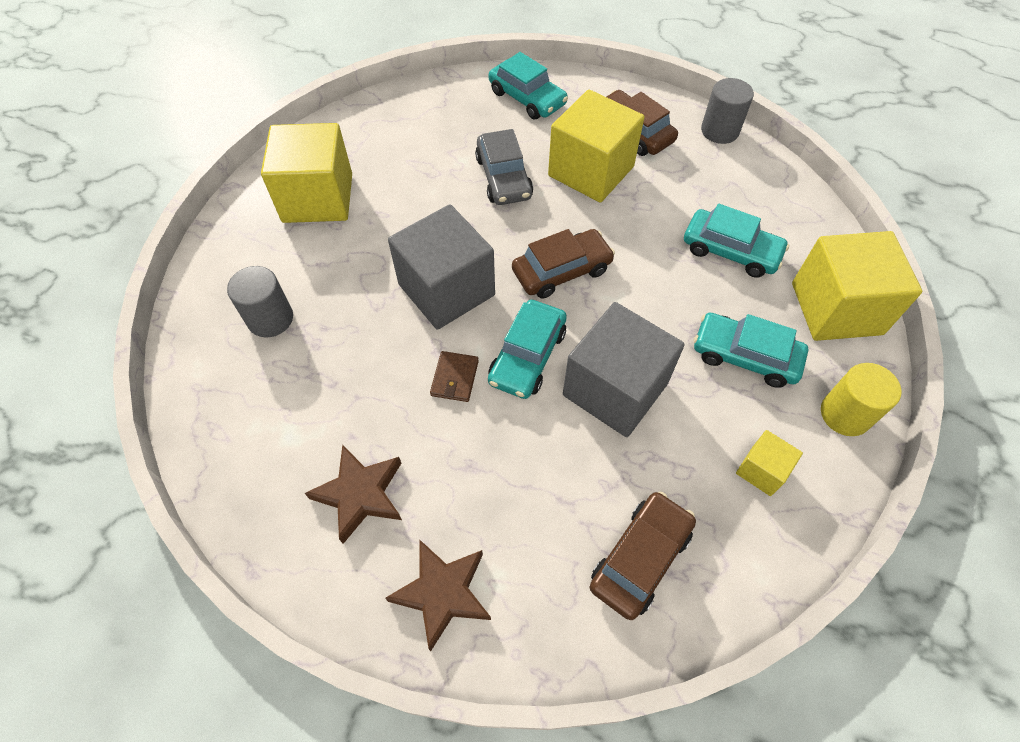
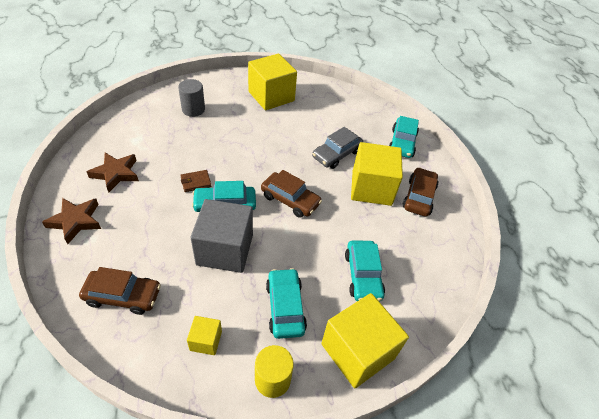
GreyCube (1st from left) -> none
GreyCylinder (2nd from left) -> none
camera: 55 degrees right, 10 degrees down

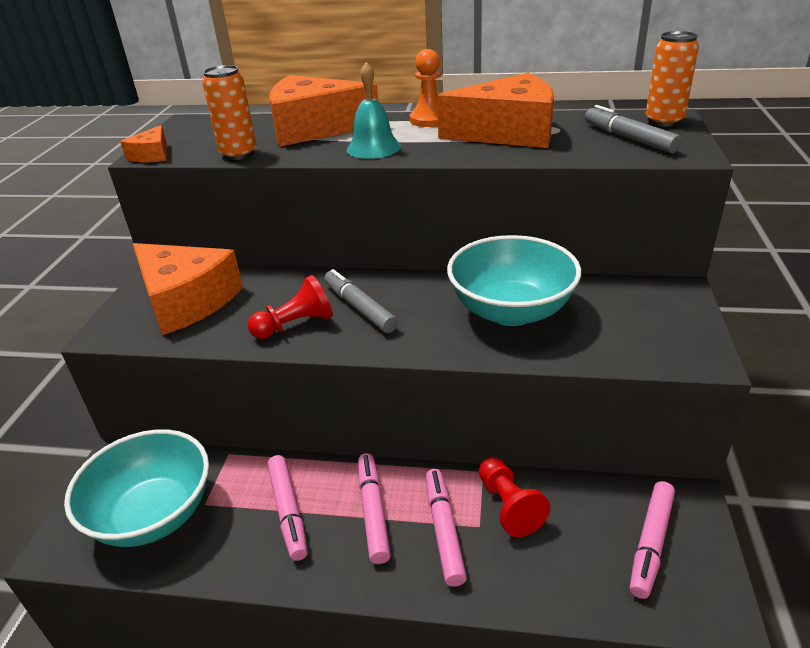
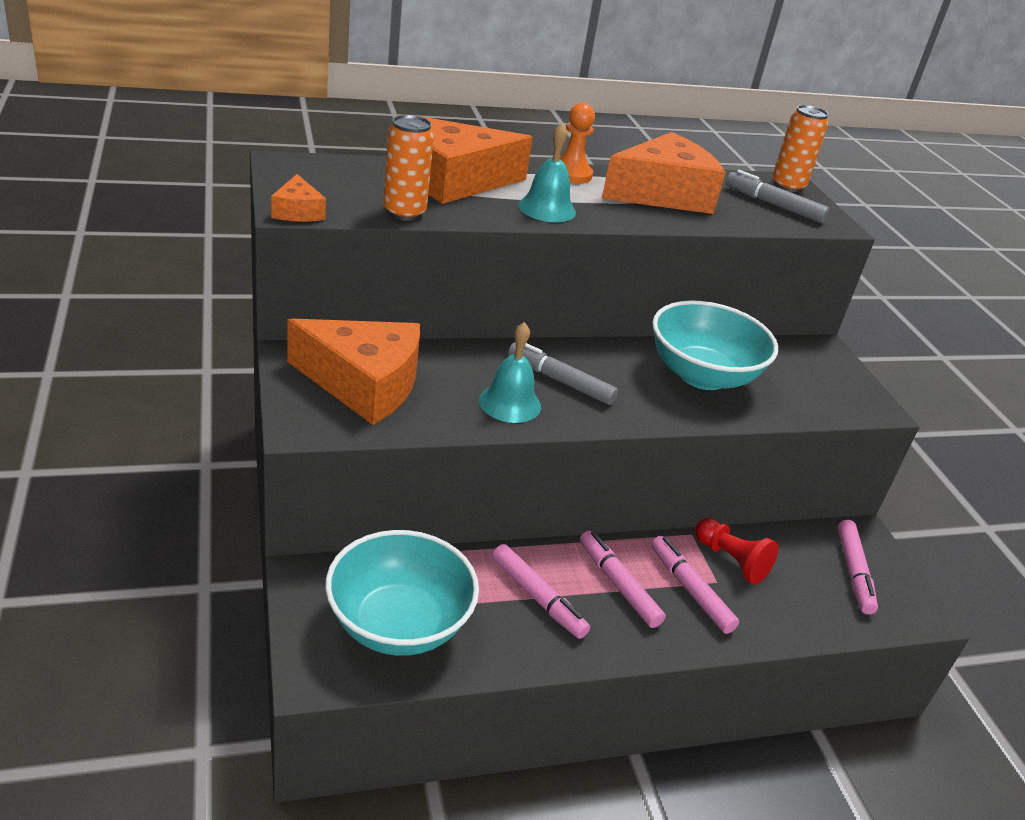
RedPawn (1st from left) -> TurquoiseBell (1st from left)
camera: 30 degrees left, 0 degrees up

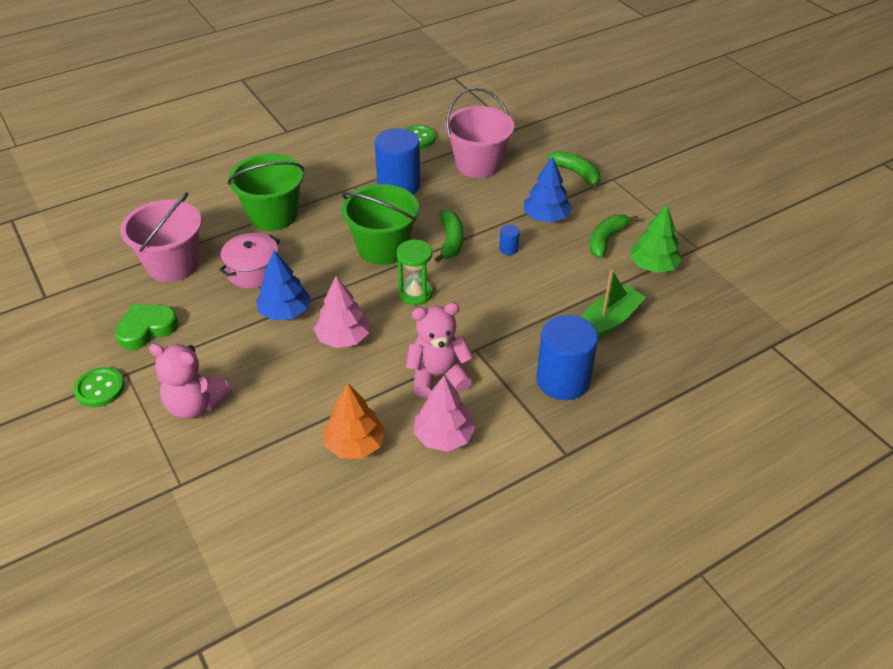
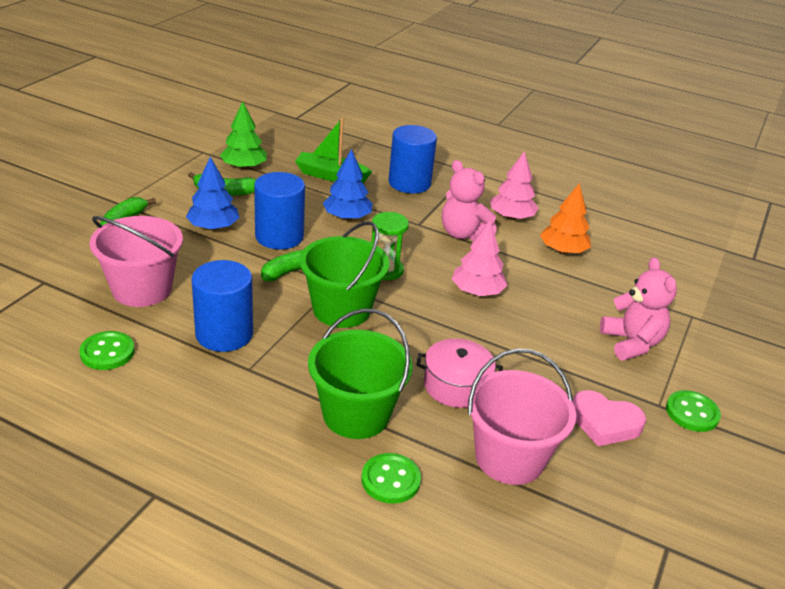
GreenHeart -> PinkHeart
BlueTree (1st from left in the first image) -> BlueTree (2nd from left), moved
BlueCylinder (2nd from left), x2.44
none -> GreenButton (2nd from left)
camera: 125 degrees left, 10 degrees down

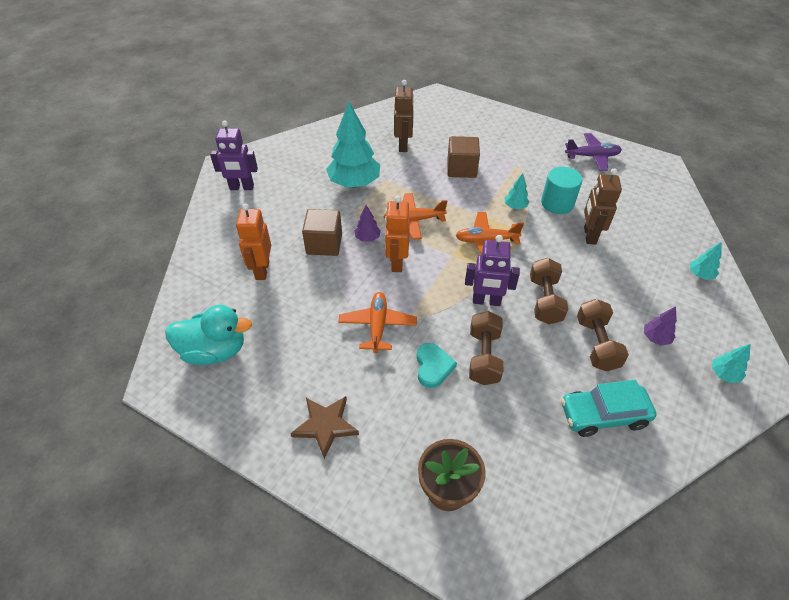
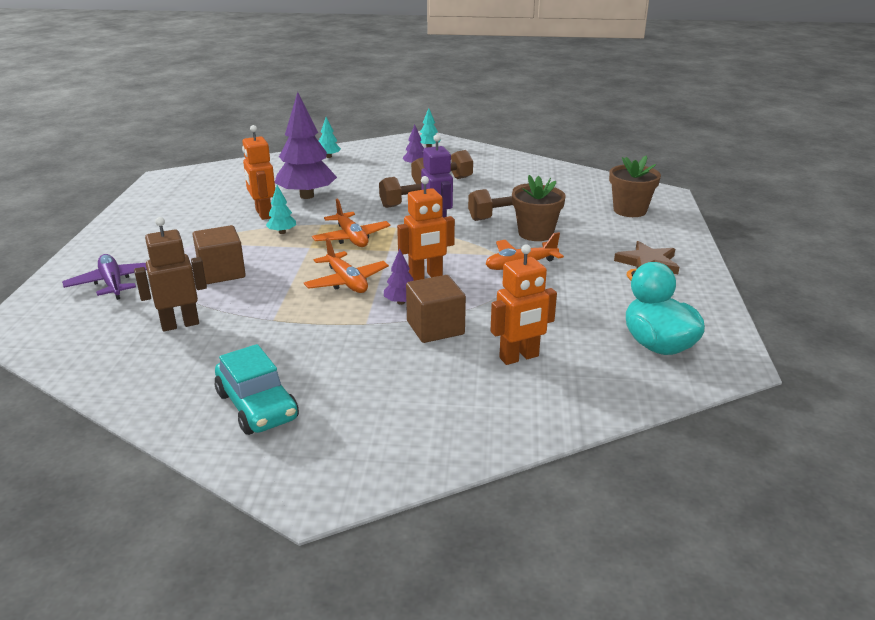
PurpleRobot (1st from left) -> none
TurquoiseTree (1st from left) -> none
TurquoiseHeart -> BrownFlowerPot (1st from left)
TurquoiseCylinder -> OrangeRobot (1st from left)
TurquoiseCar, moved
PurplePlane, moved
BrownRobot (2nd from left) -> PurpleTree (1st from left)
camera: 115 degrees left, 20 degrees down

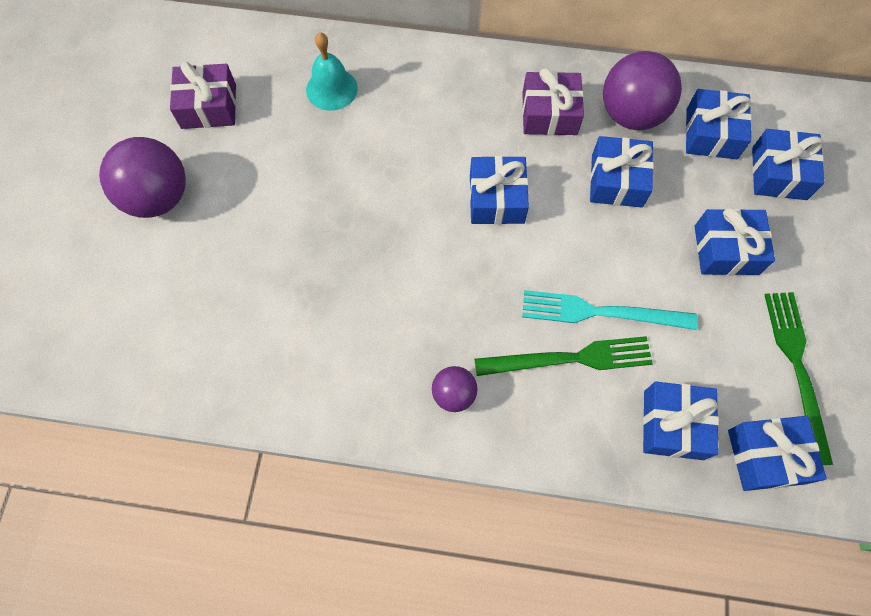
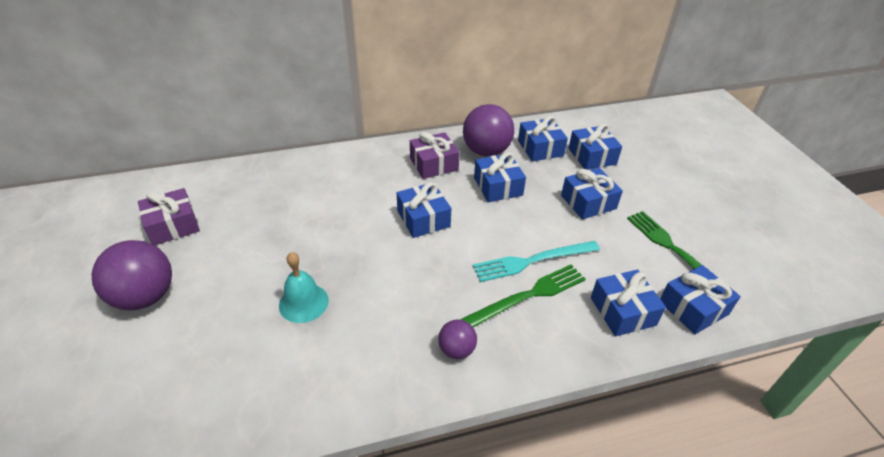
TurquoiseBell, moved
camera: 25 degrees left, 25 degrees down

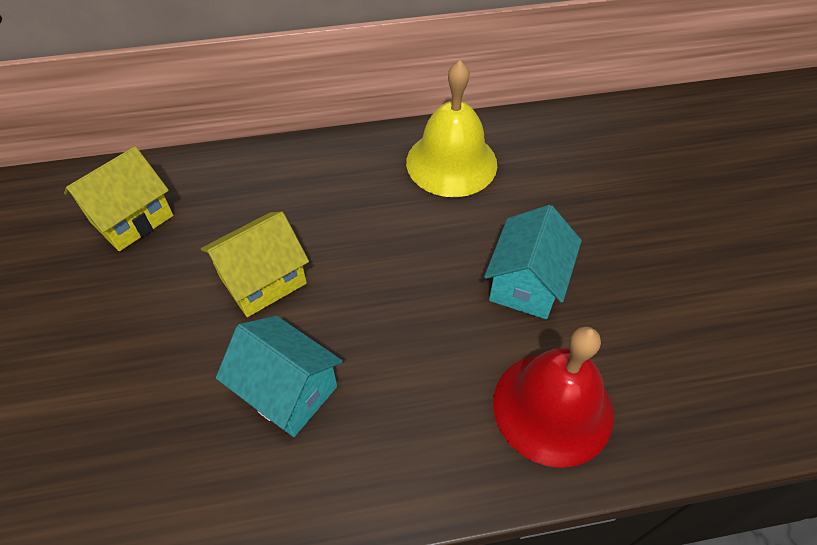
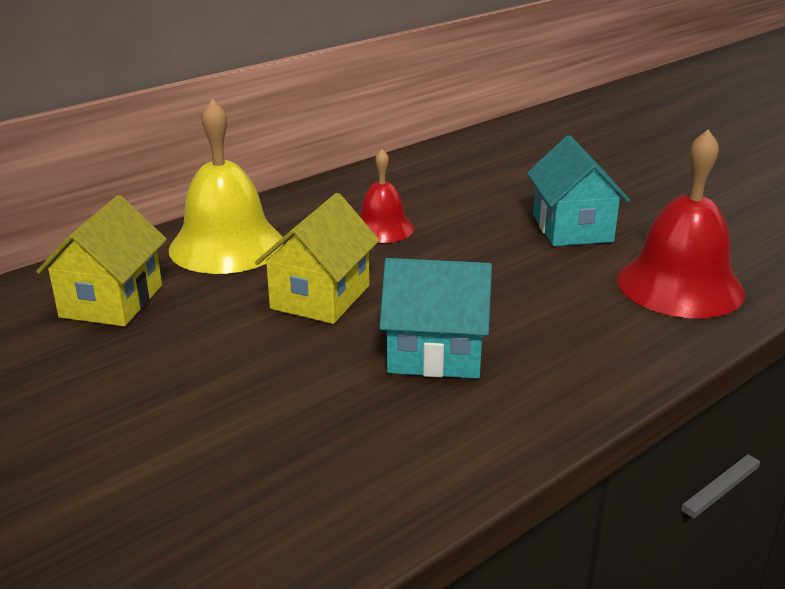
YellowBell, moved
none -> RedBell (1st from left)
camera: 30 degrees left, 25 degrees down

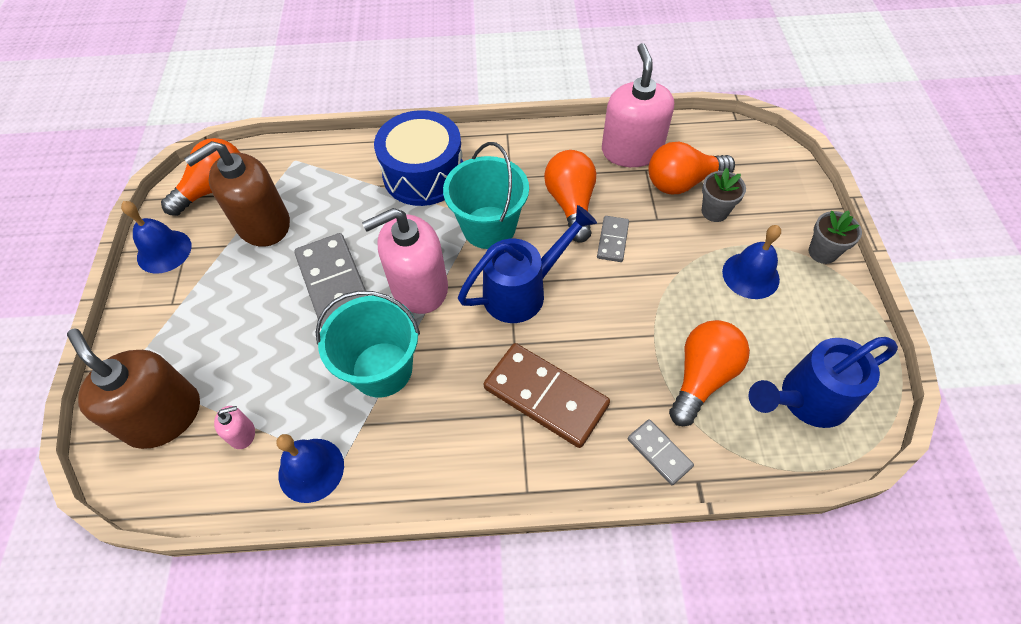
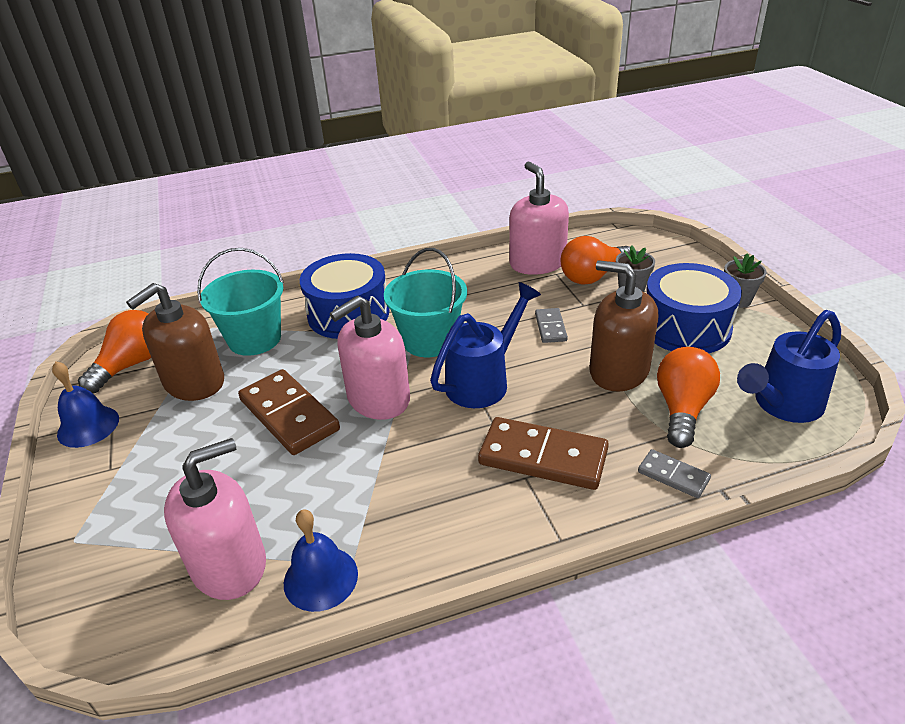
BrownSoapDispenser (1st from left in the first image) -> BrownSoapDispenser (2nd from left), moved
PinkSoapDispenser (1st from left), x2.33
GreyDomino (1st from left) -> BrownDomino (1st from left)
TurquoiseBucket (1st from left), moved
OrangeLightBulb (2nd from left) -> none
BlueBell (3rd from left) -> BlueDrum (2nd from left)
camera: 15 degrees left, 20 degrees down

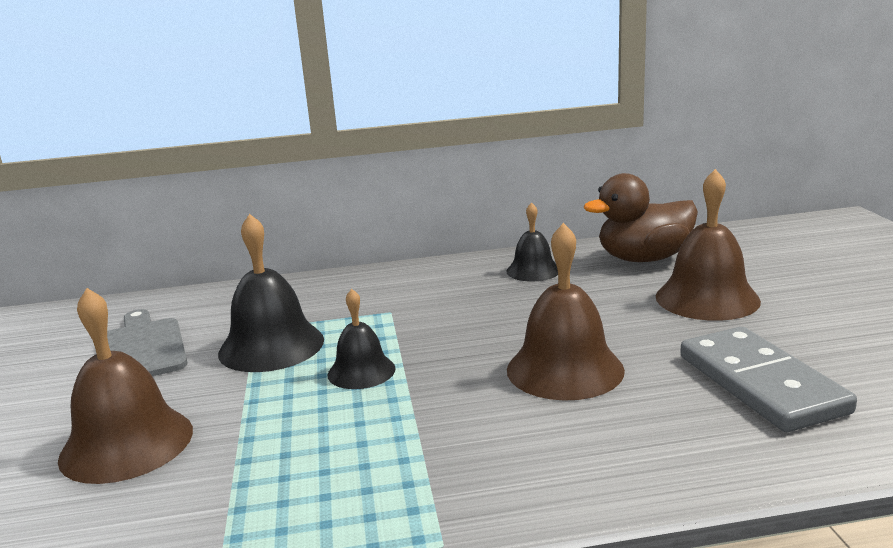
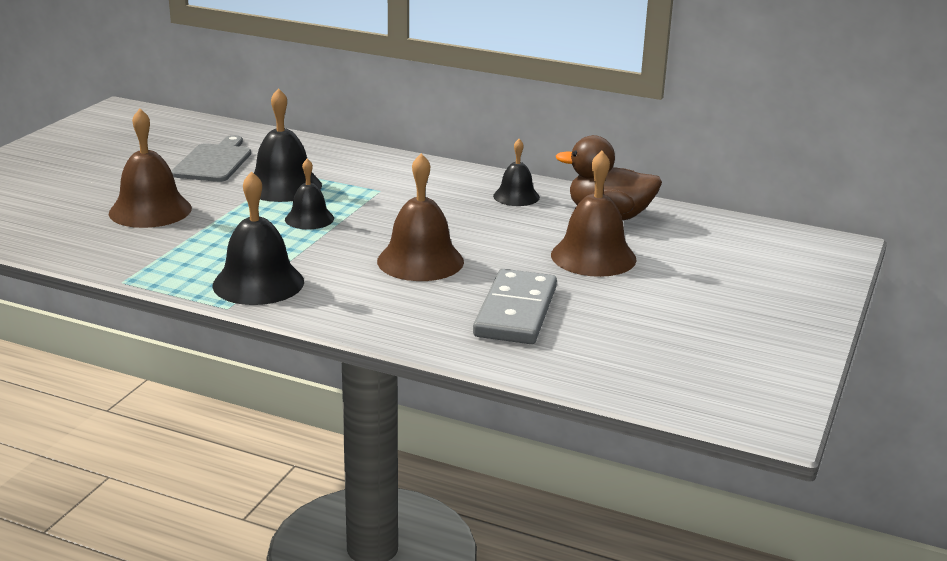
none -> BlackBell (1st from left)
camera: 30 degrees right, 5 degrees up

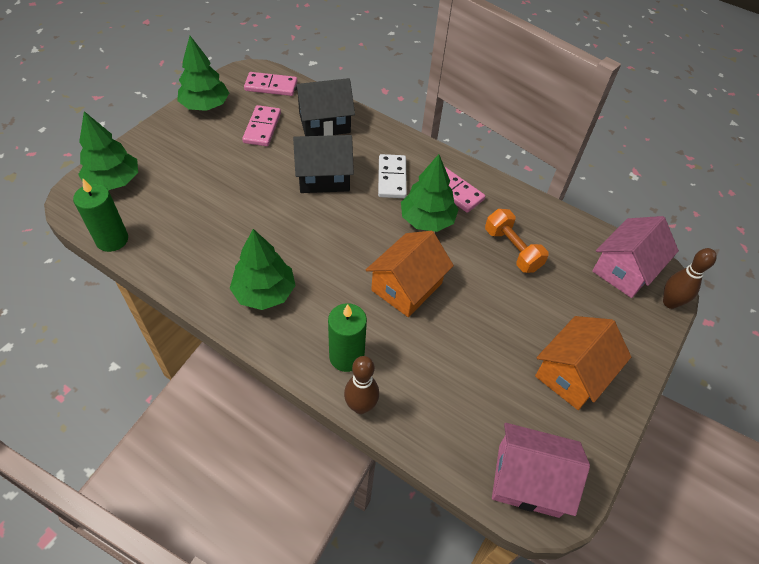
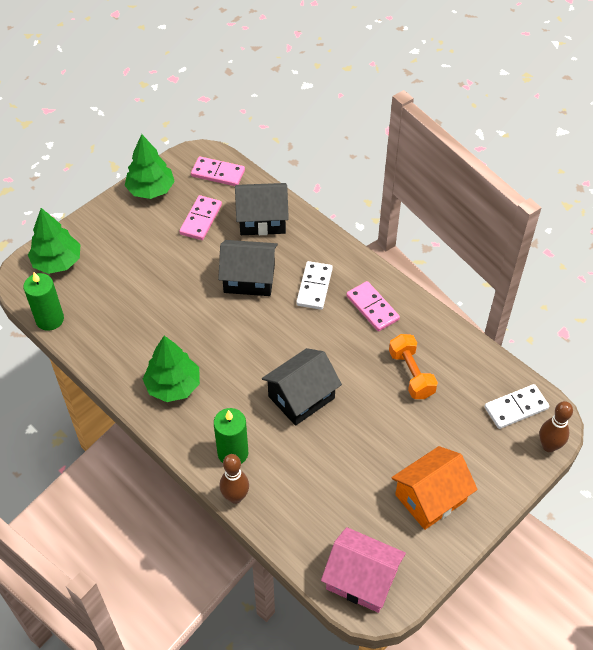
OrangeHouse (1st from left) -> BlackHouse (3rd from left)
GreenTree (4th from left) -> none
PinkHouse (2nd from left) -> WhiteDomino (2nd from left)
camera: 15 degrees right, 0 degrees up

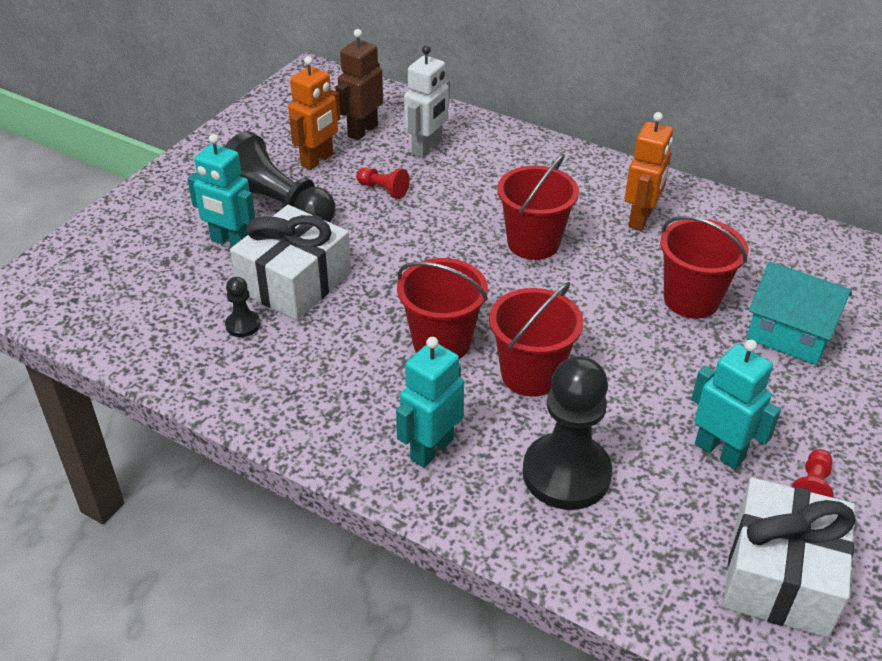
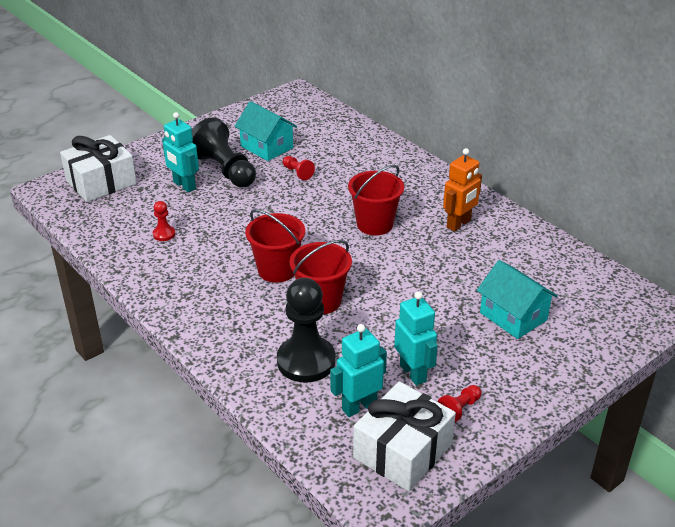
BlackPawn (1st from left) -> RedPawn (1st from left)
WhiteGift (1st from left), moved
OrangeRobot (1st from left) -> TurquoiseHouse (1st from left)
BrownRobot -> none
TurquoiseRobot (2nd from left), moved
WhiteRobot -> none
RedBucket (4th from left) -> none
camera: 20 degrees right, 5 degrees down

